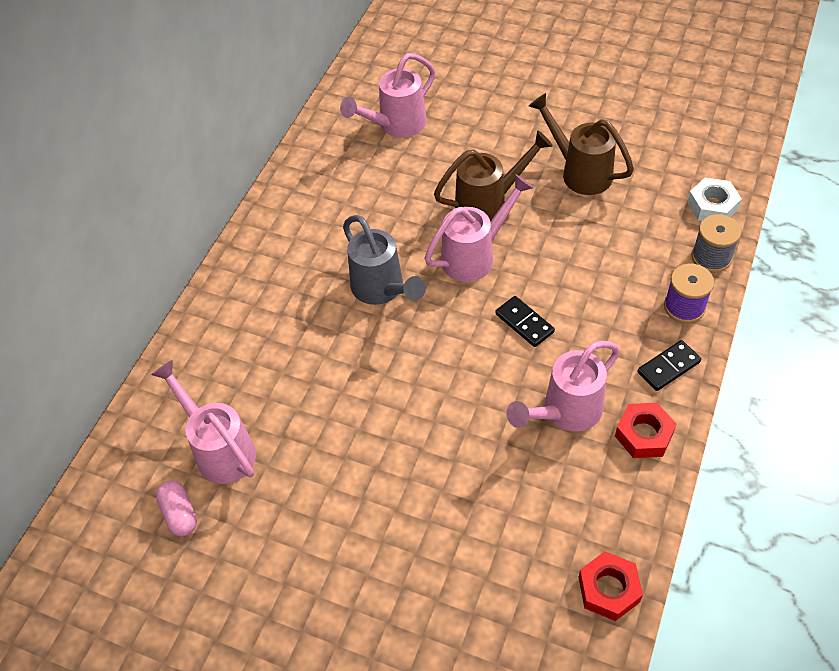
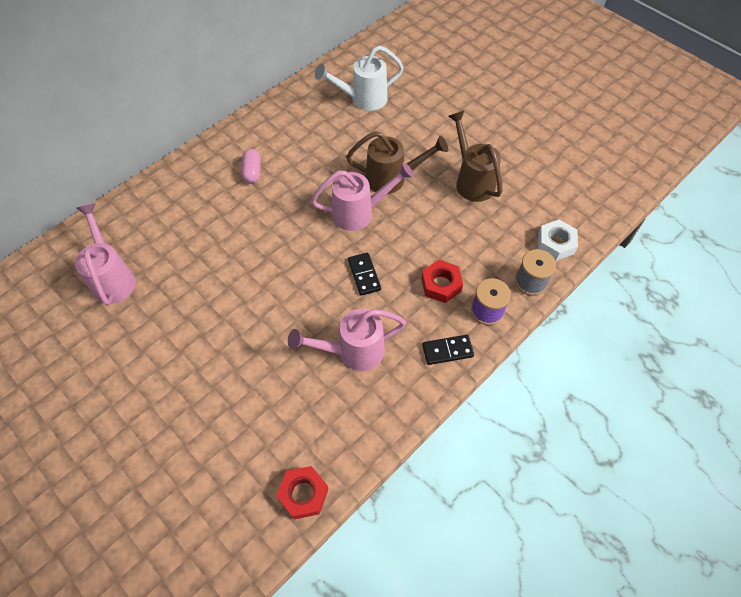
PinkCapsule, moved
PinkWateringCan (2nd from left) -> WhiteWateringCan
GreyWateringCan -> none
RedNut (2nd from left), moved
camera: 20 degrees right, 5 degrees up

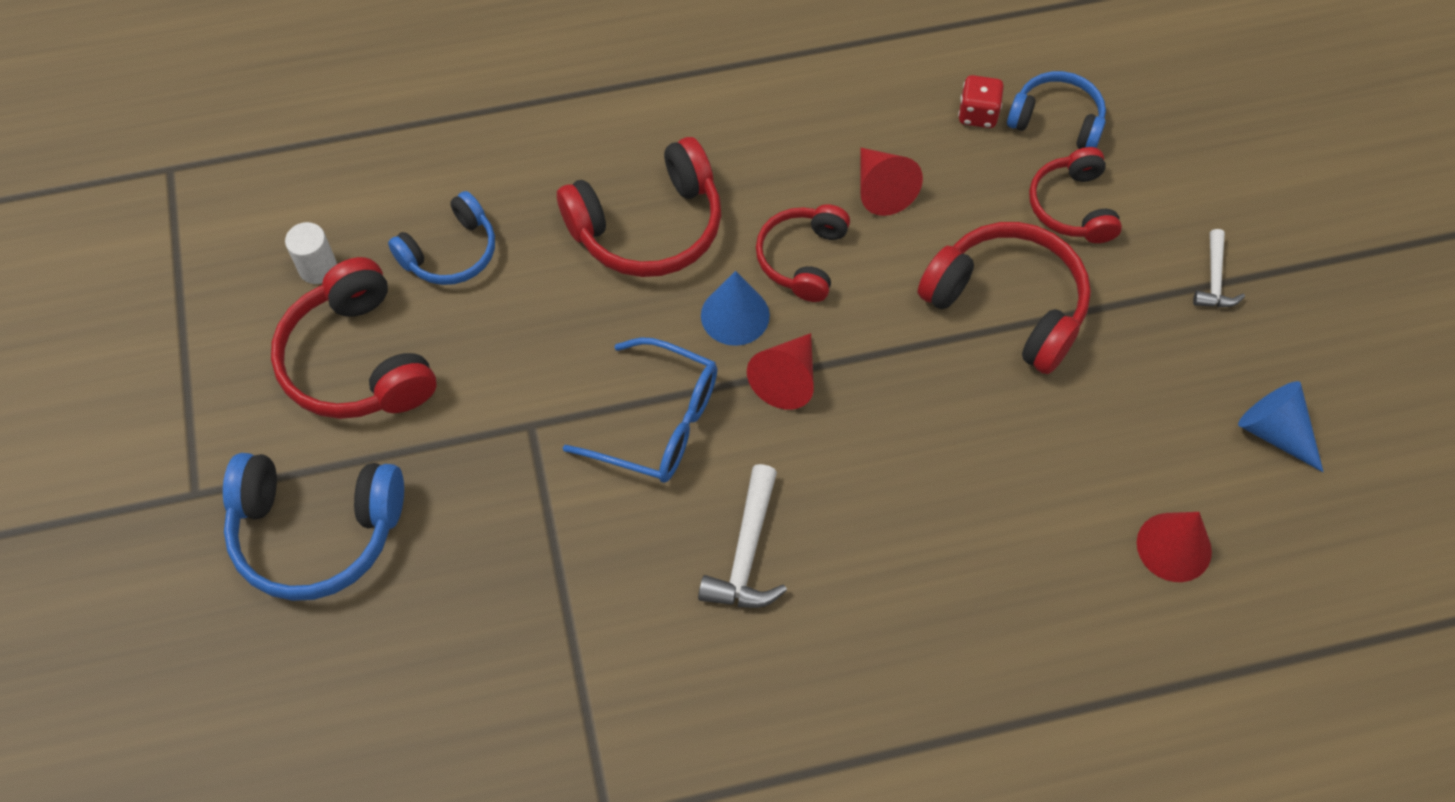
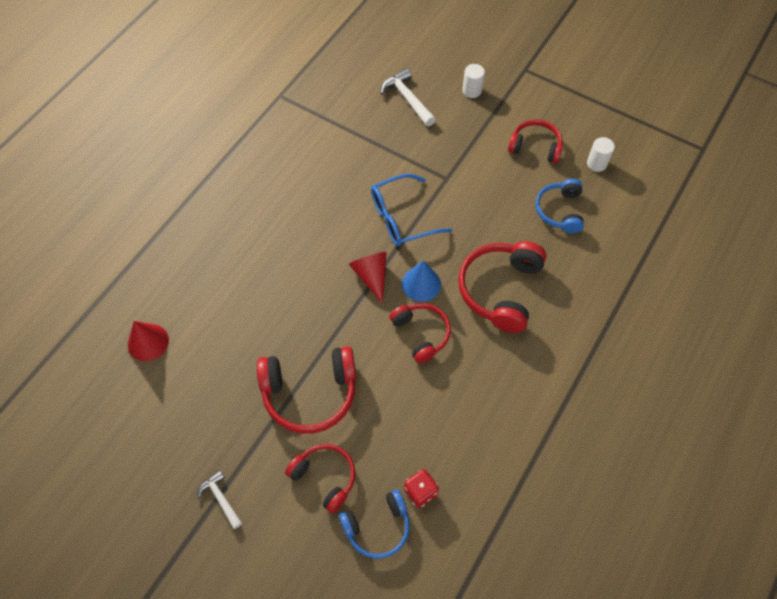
BlueHeadphones (1st from left) -> WhiteCylinder (1st from left)
RedHeadphones (1st from left in the first image) -> RedHeadphones (5th from left), x0.63
WhiteHammer (1st from left in the first image) -> WhiteHammer (2nd from left), moved
RedCone (2nd from left) -> none
BlueCone (2nd from left) -> none
camera: 135 degrees right, 0 degrees up

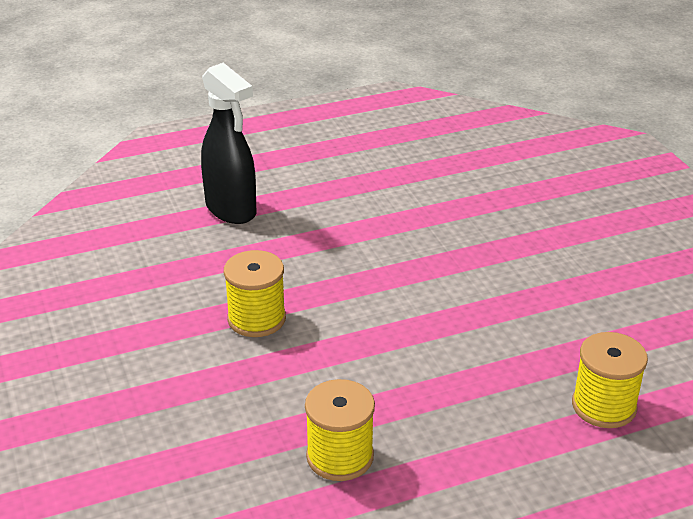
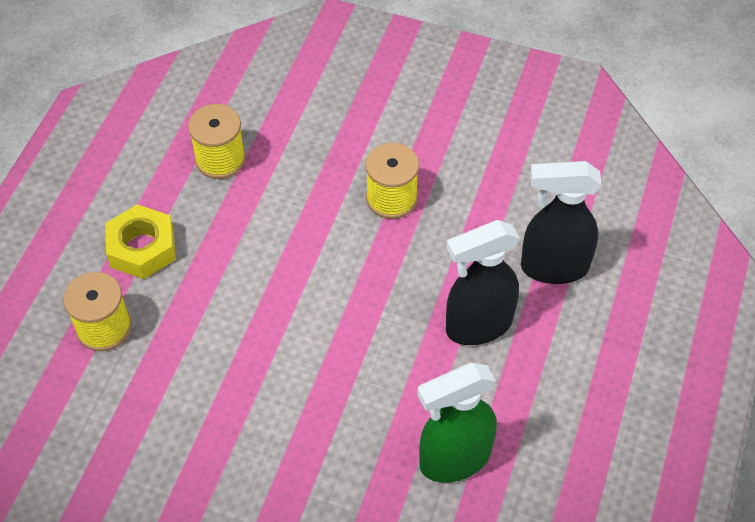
none -> YellowNut
none -> GreenSprayBottle
none -> BlackSprayBottle (1st from left)
camera: 130 degrees right, 20 degrees up

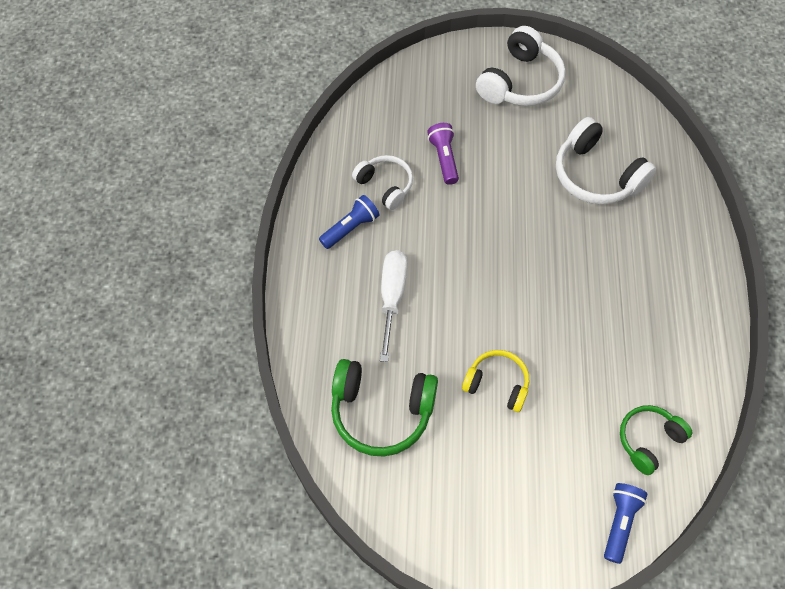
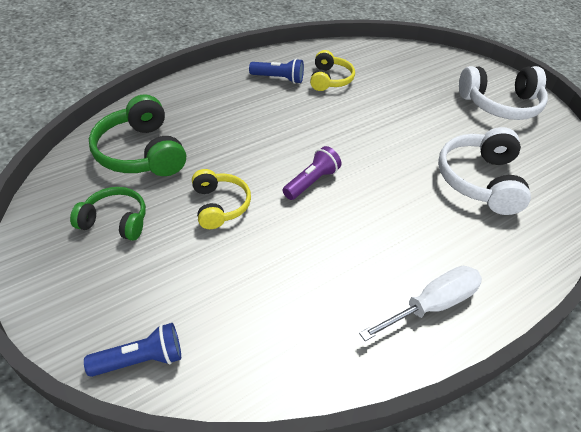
WhiteHeadphones (1st from left) -> YellowHeadphones (2nd from left)
WhiteScrewdriver, moved
PurpleFlashlight, moved
GreenHeadphones (2nd from left in the first image) -> GreenHeadphones (1st from left), moved
camera: 50 degrees right, 15 degrees down

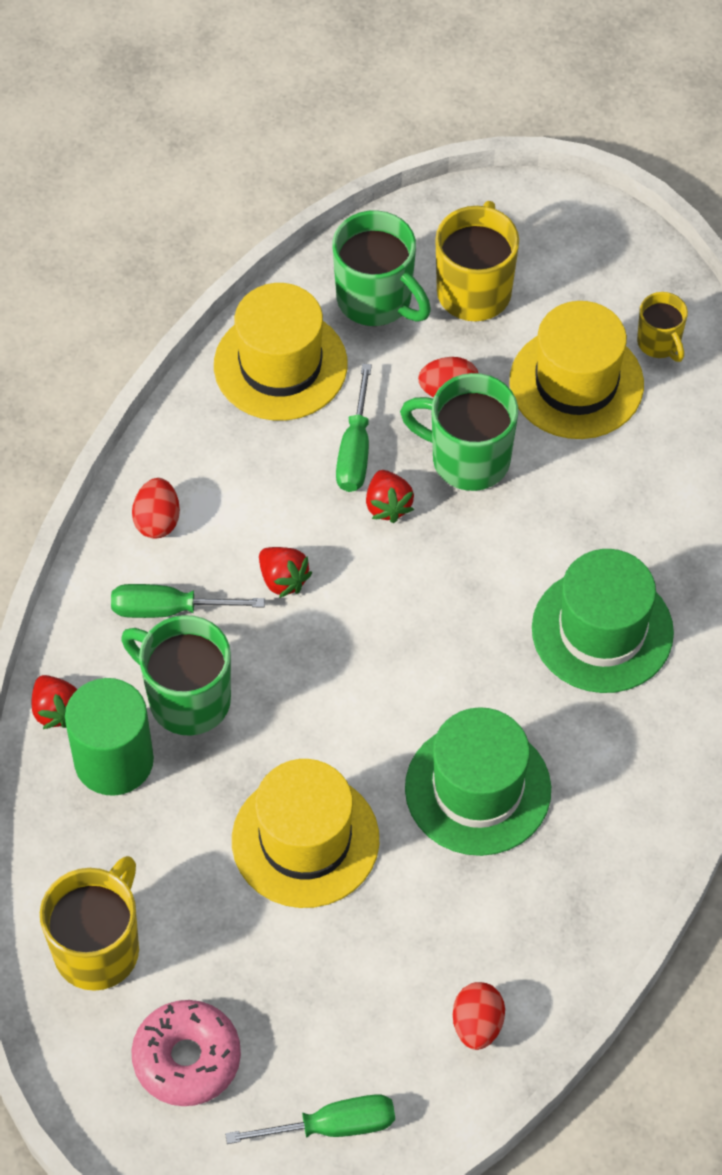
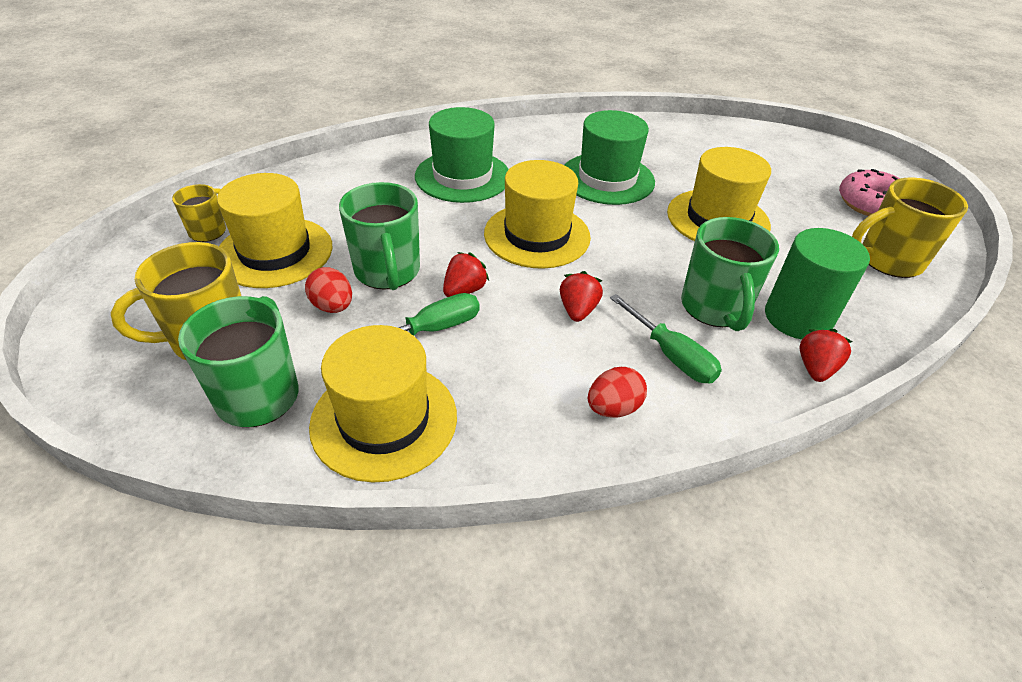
GreenScrewdriver (2nd from left) -> none
RedEgg (3rd from left) -> none
none -> YellowHat (3rd from left)
camera: 130 degrees left, 15 degrees down

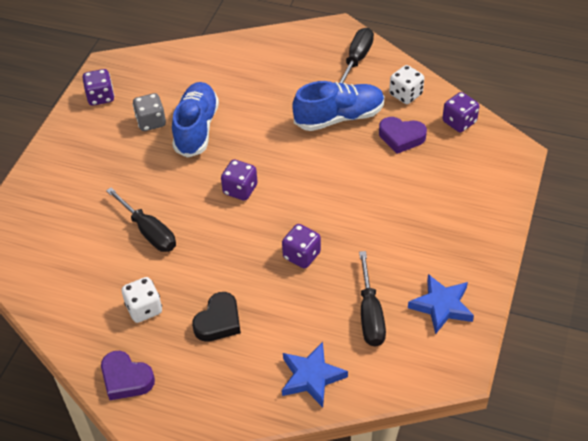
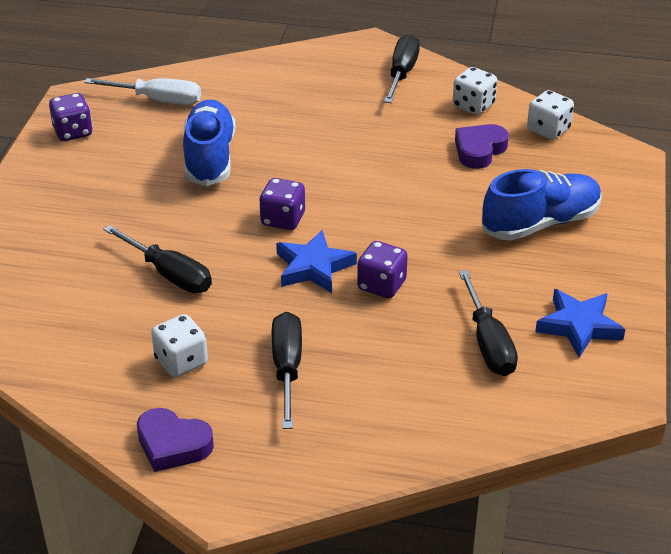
GreyDice -> none
BlackHeart -> BlackScrewdriver (2nd from left)
BlueStar (1st from left), moved
BlueShoe (2nd from left), moved
PurpleHeart (2nd from left), 120 degrees clockwise
PurpleDice (4th from left) -> WhiteDice (3rd from left)
none -> WhiteScrewdriver
camera: 10 degrees left, 10 degrees down

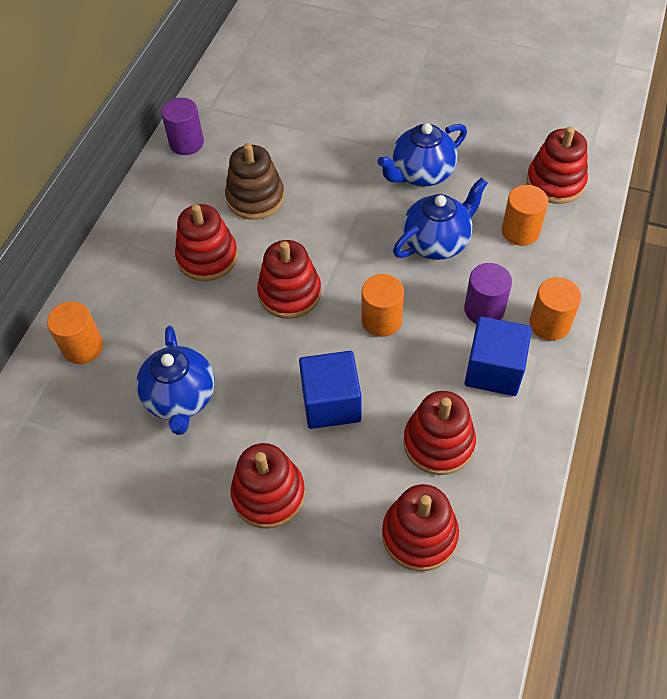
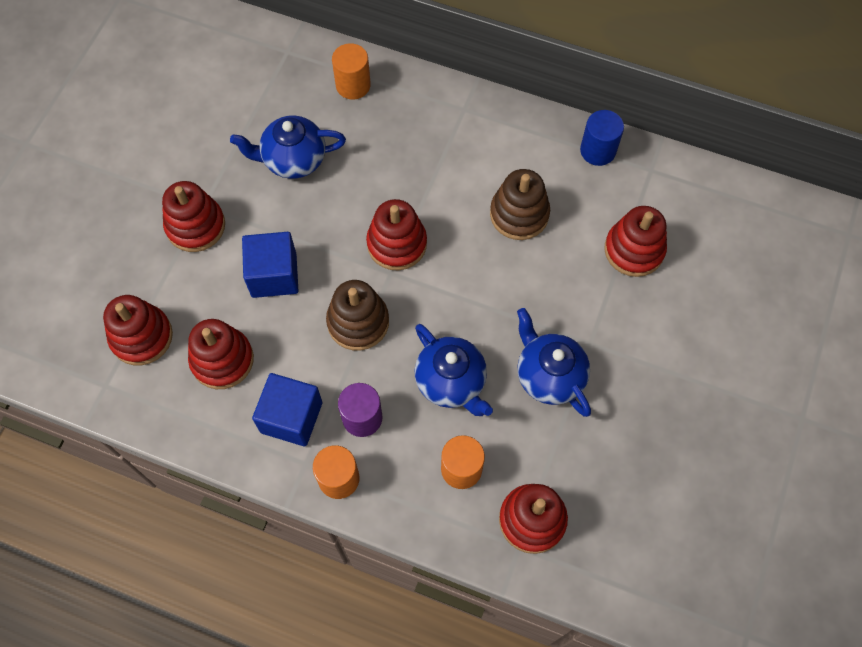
PurpleCylinder (1st from left) -> BlueCylinder
RedStackingToy (1st from left in the first image) -> RedStackingToy (6th from left), moved
OrangeCylinder (2nd from left) -> BrownStackingToy (1st from left)
camera: 90 degrees right, 10 degrees up

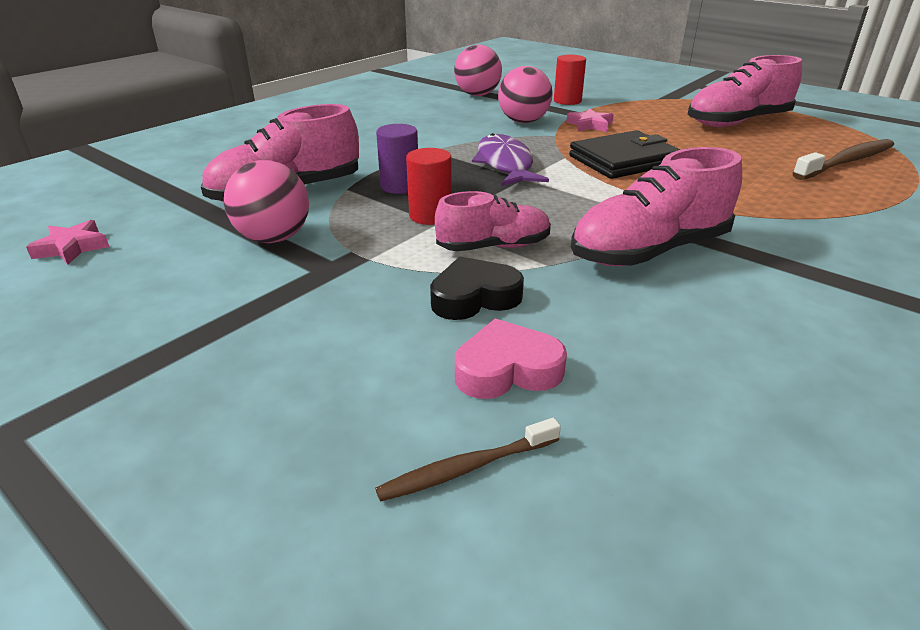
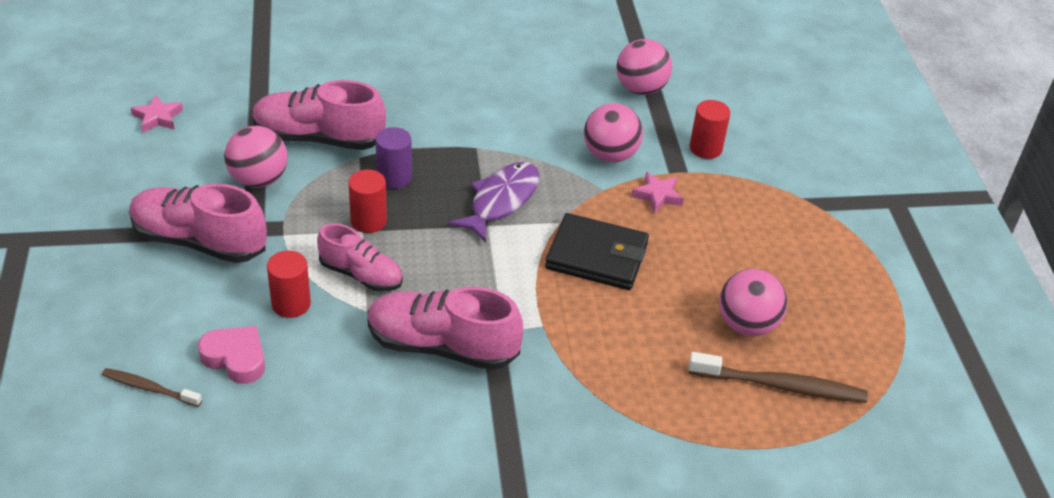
BlackHeart -> RedCylinder (1st from left)
PinkShoe (4th from left in the first image) -> PinkShoe (1st from left), moved
none -> PinkBall (4th from left)
camera: 40 degrees right, 10 degrees up

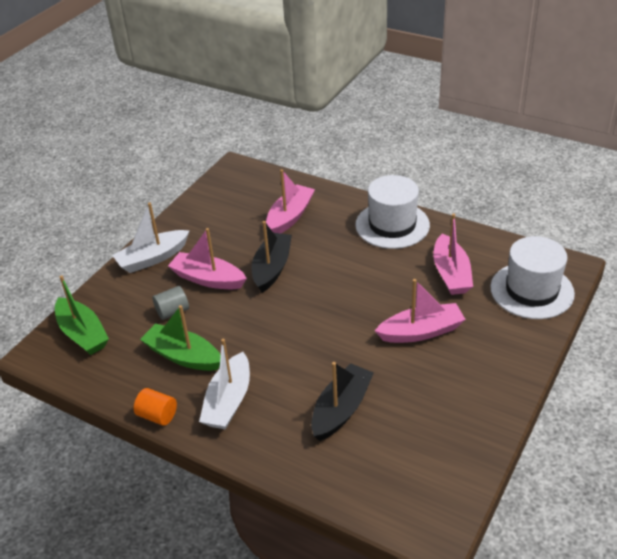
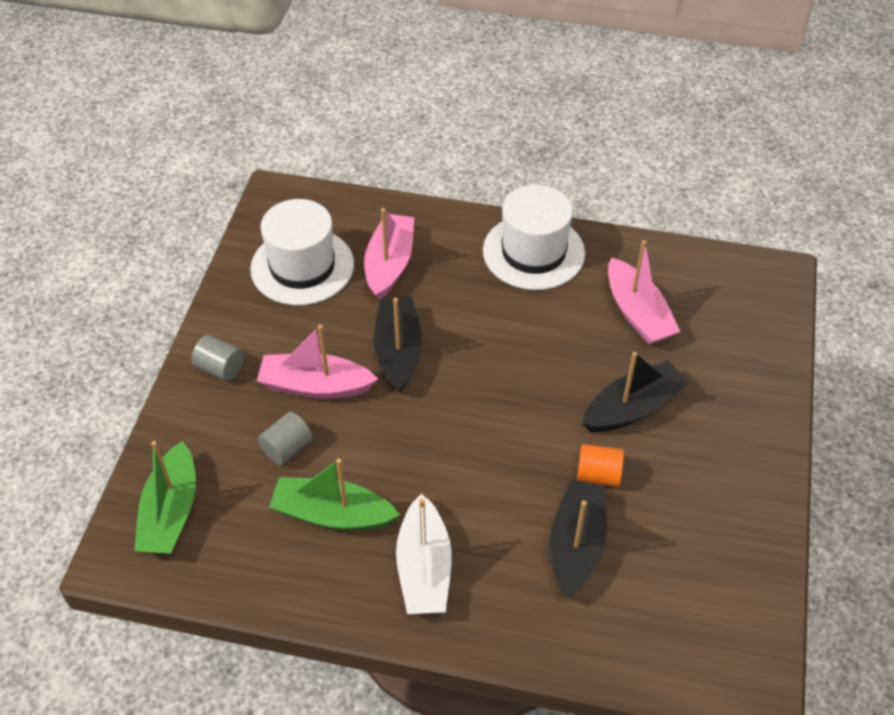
GreenBoat (1st from left), 60 degrees clockwise
WhiteBoat (1st from left) -> GreyCylinder (1st from left)
OrangeCylinder, moved
PinkBoat (3rd from left) -> BlackBoat (3rd from left)
WhiteHat (2nd from left in the first image) -> WhiteHat (1st from left), moved
camera: 20 degrees left, 10 degrees up

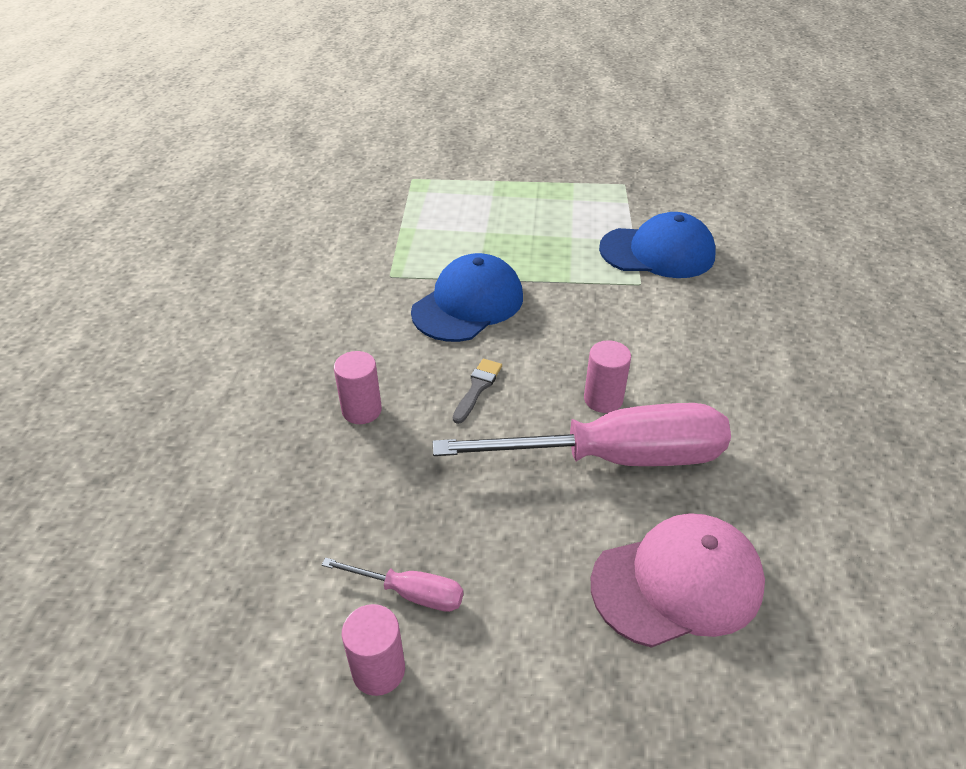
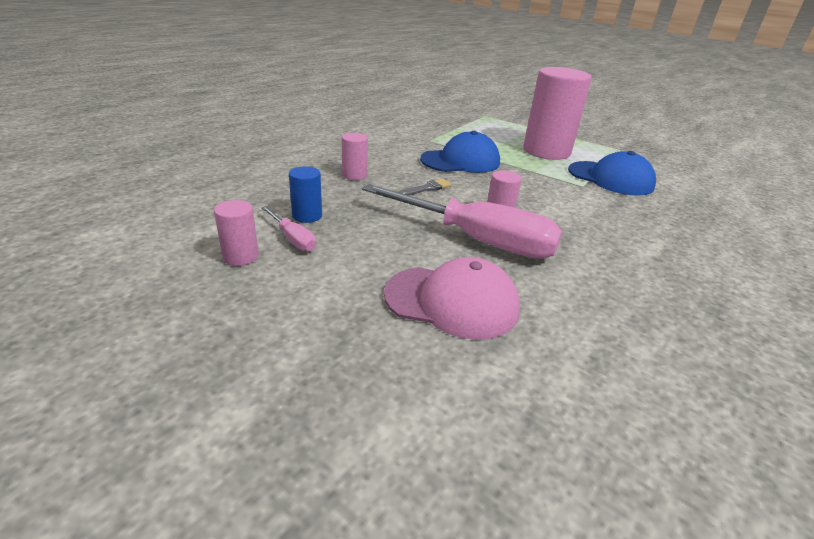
none -> BlueCylinder
none -> PinkCylinder (4th from left)
camera: 30 degrees right, 10 degrees down

